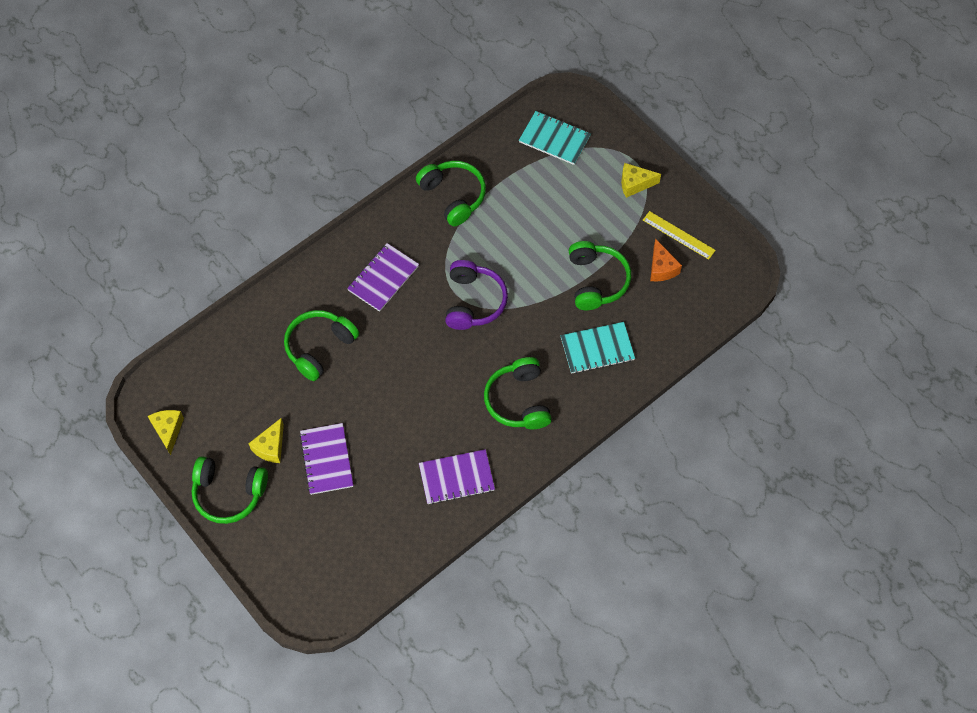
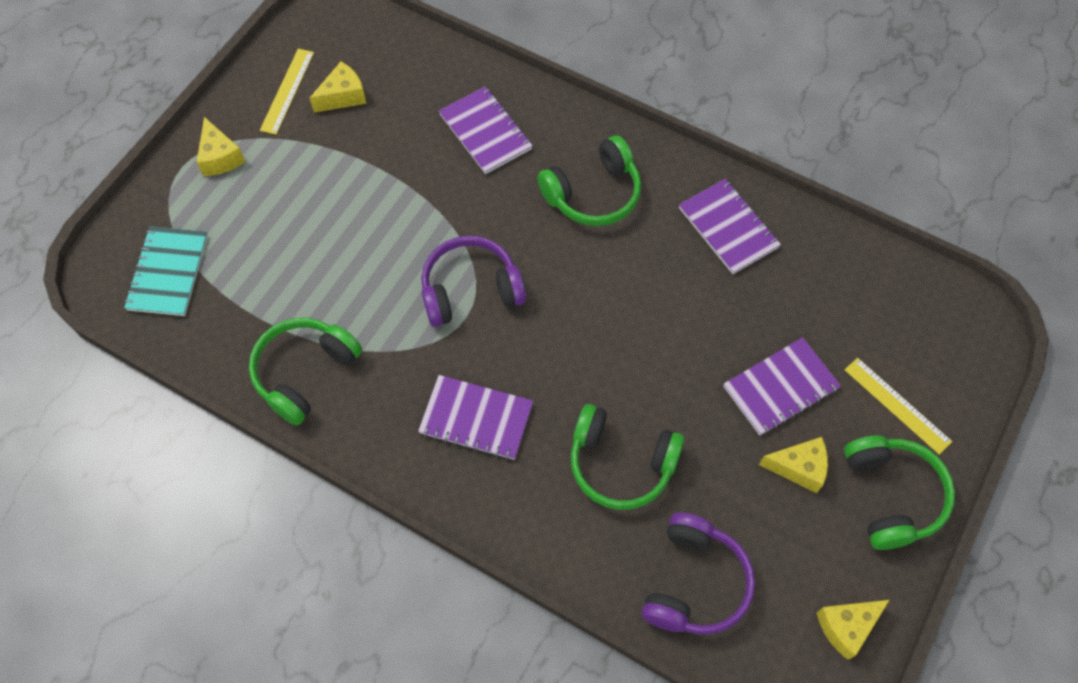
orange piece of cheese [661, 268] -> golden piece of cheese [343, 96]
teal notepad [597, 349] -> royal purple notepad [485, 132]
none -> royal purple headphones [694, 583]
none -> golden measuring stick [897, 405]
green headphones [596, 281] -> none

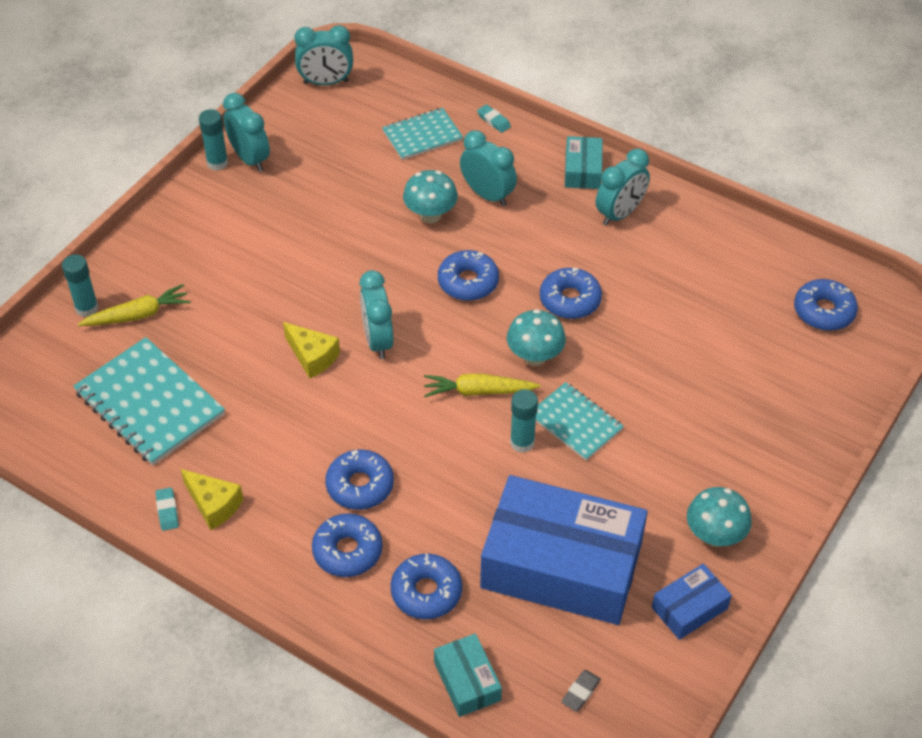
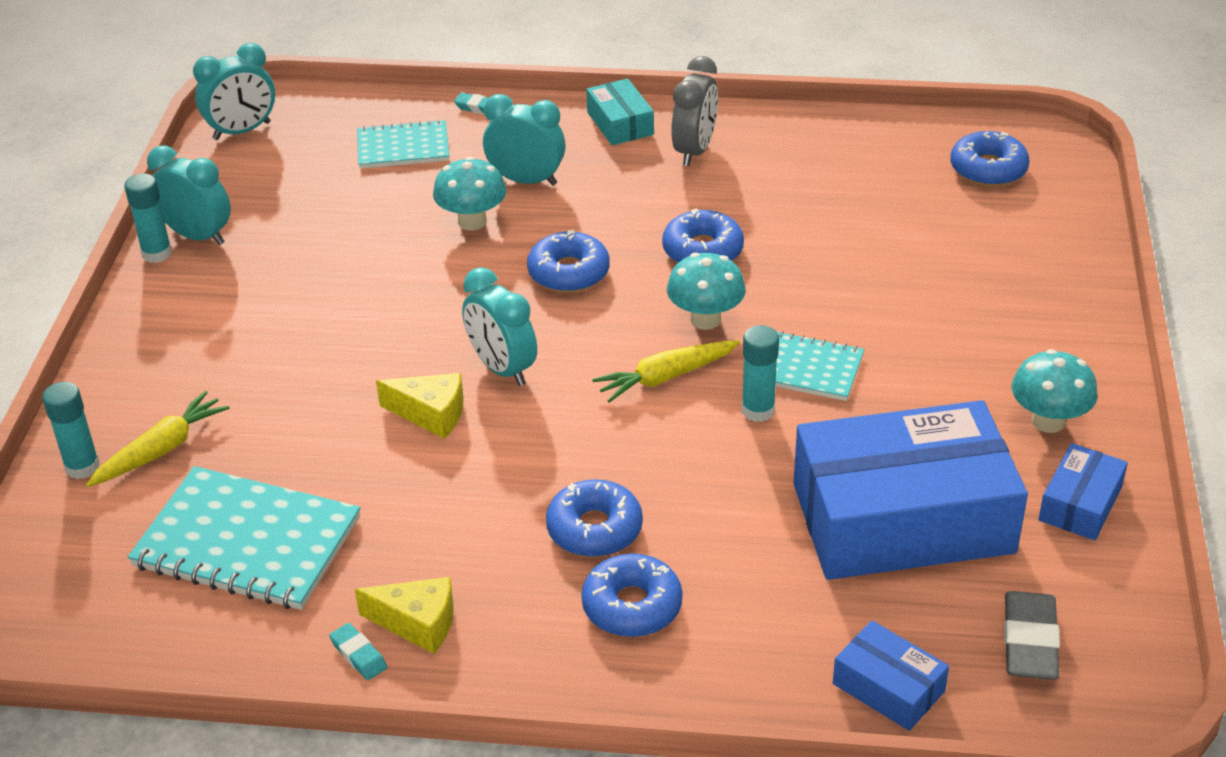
teal notepad [422, 136] -> teal notepad [403, 147], 45 degrees clockwise
teal clock [620, 214] -> ash-grey clock [694, 151]
teal box [467, 681] -> cobalt box [888, 687]
ash-grey eraser [580, 692] -> ash-grey eraser [1030, 642], x1.85
cobalt doughnut [426, 592] -> none

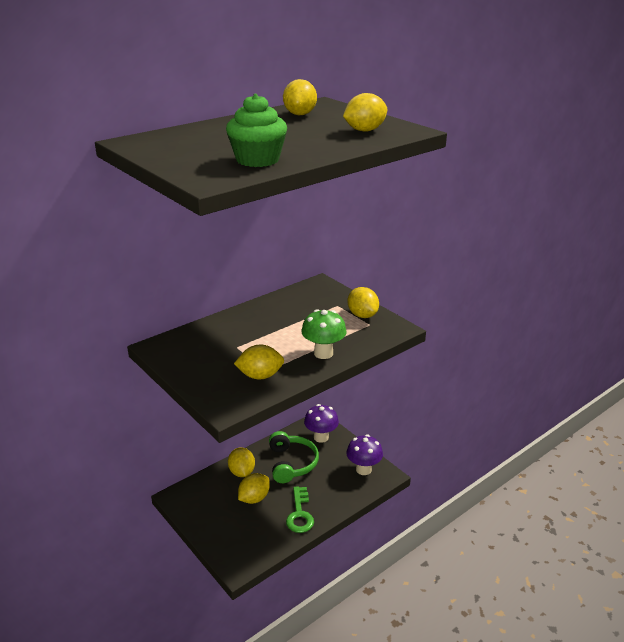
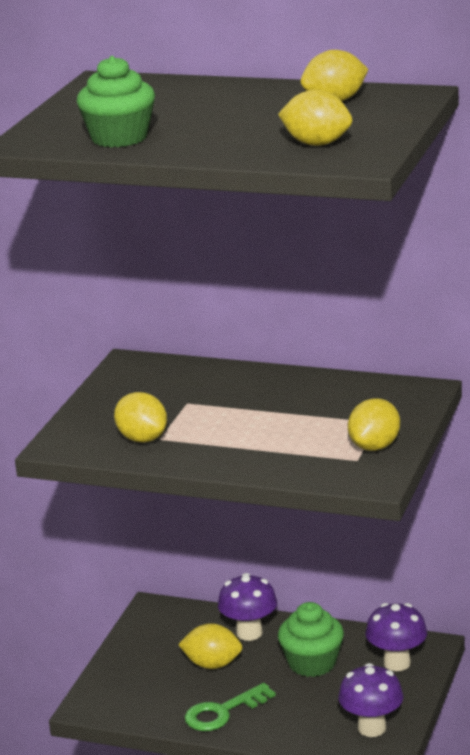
golden toy lemon [242, 472] -> royal purple fungus [249, 633]
green headphones [292, 463] -> green muffin [312, 663]
green fungus [323, 353] -> none

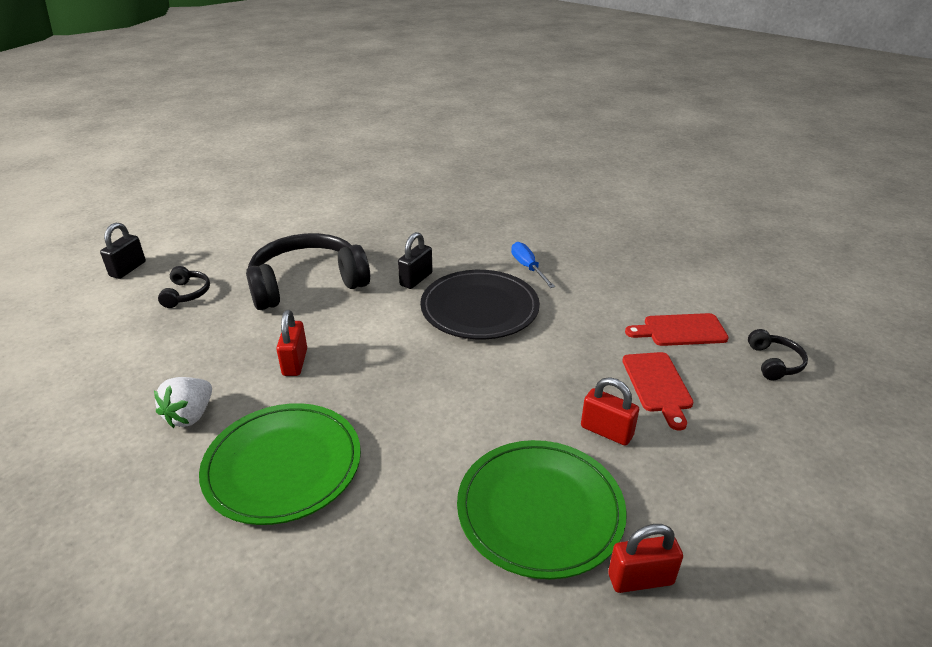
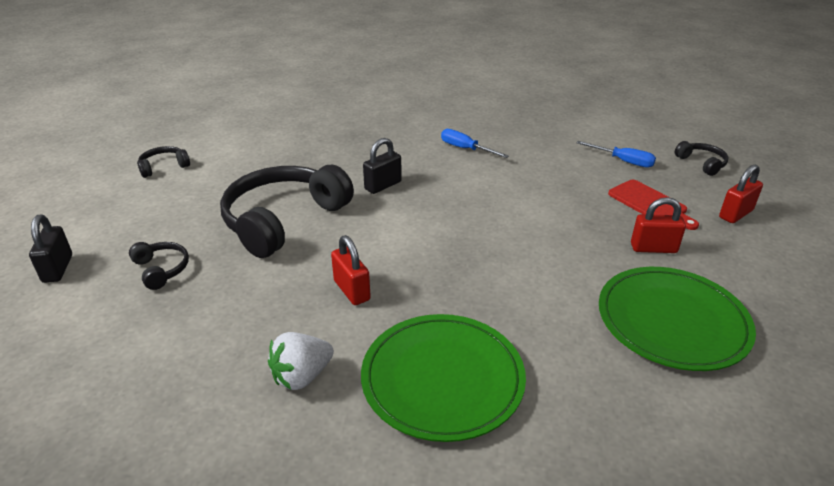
none -> ebony headphones [164, 167]
snow-white berry [190, 415] -> snow-white berry [302, 376], 60 degrees clockwise
ebony lock [416, 279] -> ebony lock [383, 185], 45 degrees clockwise
crimson bread board [680, 330] -> cobalt screwdriver [623, 161]
crimson lock [640, 579] -> crimson lock [735, 214], moved
ebony dinner plate [479, 308] -> none

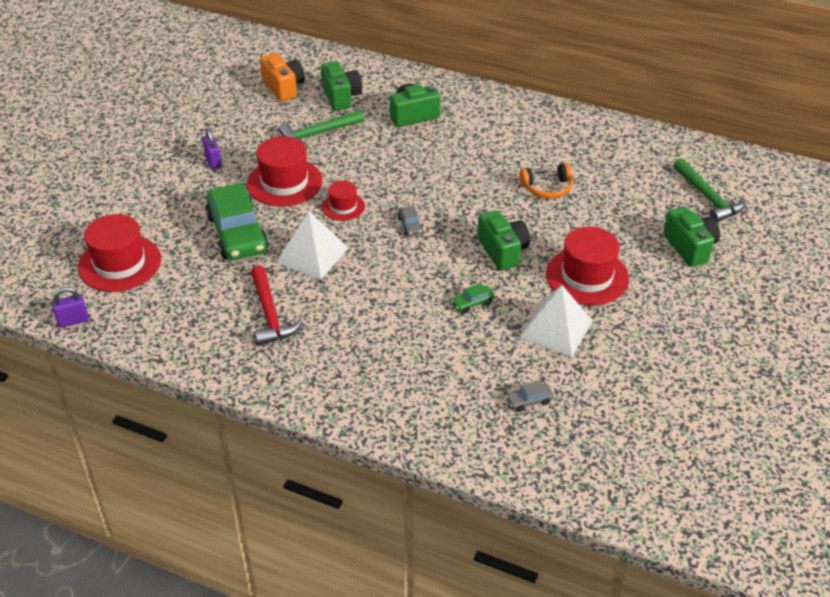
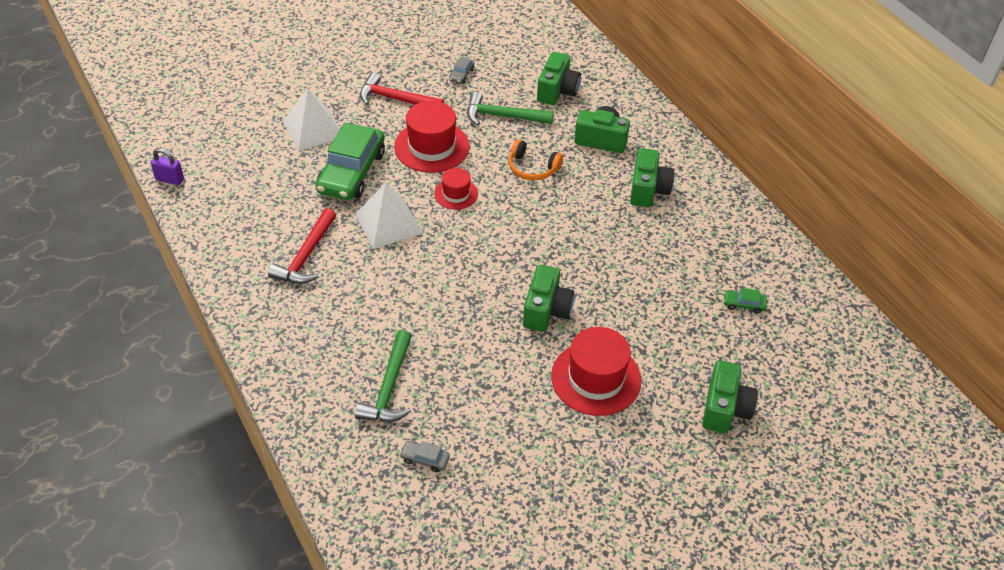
snow-white pyramid shape [556, 329] -> snow-white pyramid shape [313, 129], moved
green claw hammer [708, 197] -> green claw hammer [389, 387], moved
royal purple lock [213, 162] -> crimson claw hammer [396, 99]
ash-grey toy car [410, 225] -> ash-grey toy car [461, 75], moved
orange headphones [547, 188] -> orange headphones [532, 168], moved
none -> green compact camera [648, 190]
green toy car [472, 303] -> green toy car [743, 304], moved
crimson hat [120, 263] -> none
orange compact camera [283, 87] -> none

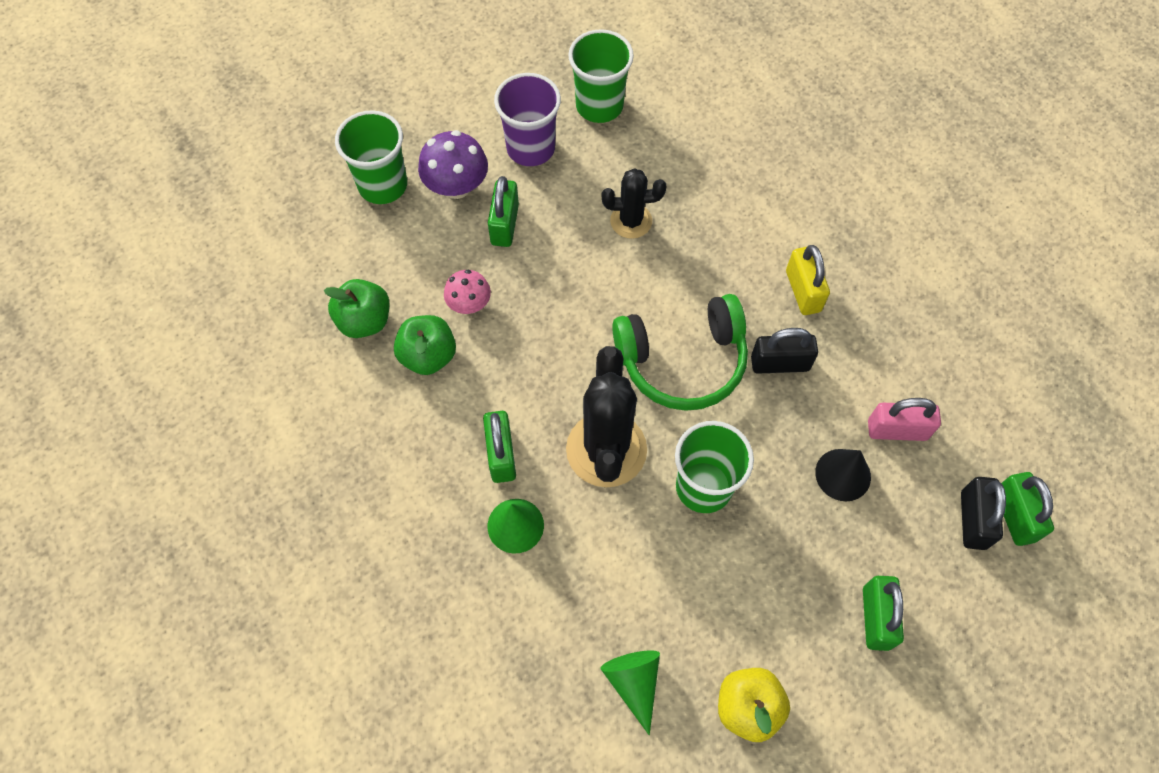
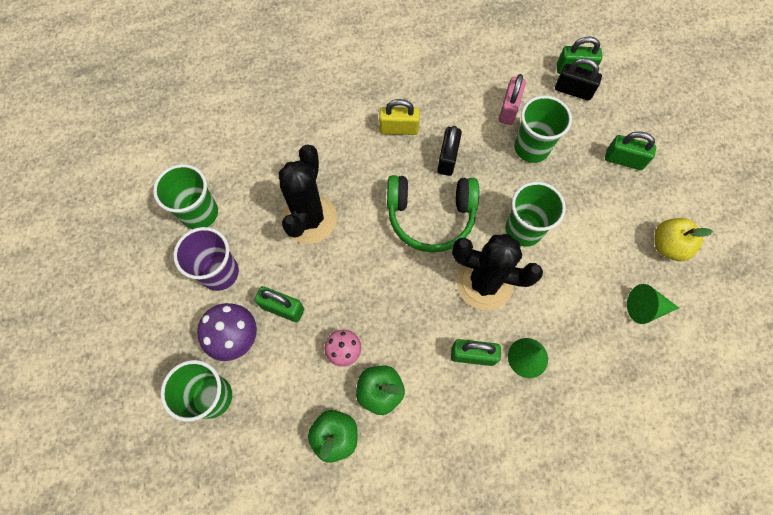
ebony prickly plant [631, 221] -> ebony prickly plant [309, 218], x1.73
green headphones [682, 361] -> green headphones [430, 216], 90 degrees clockwise
ebony cone shape [843, 474] -> green beaker [531, 148]

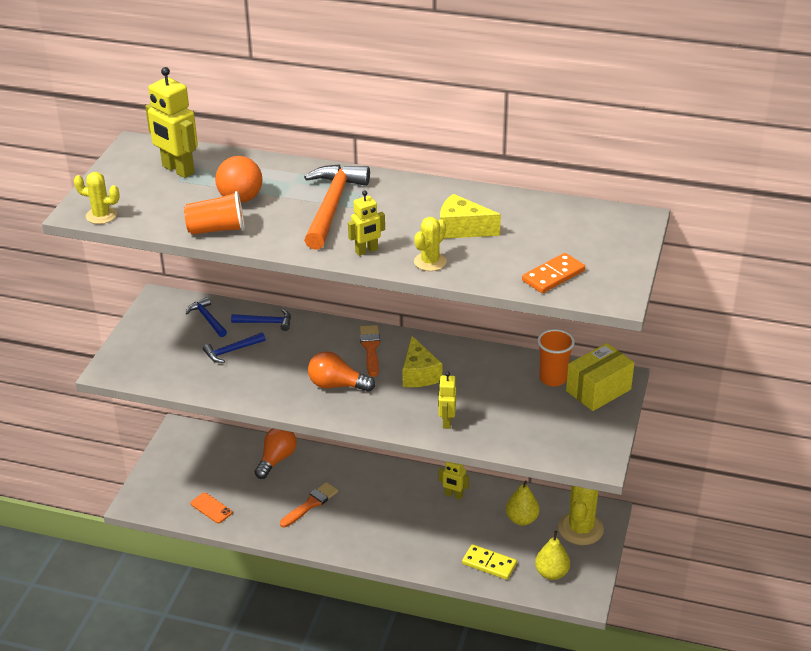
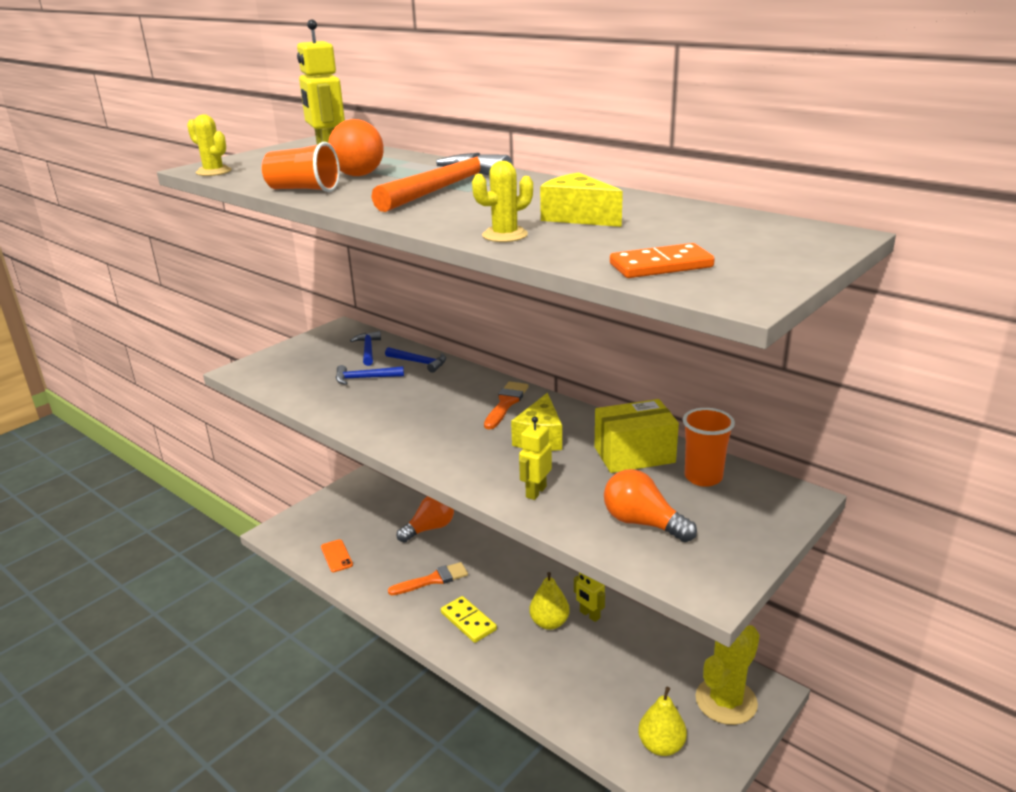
golden domino [489, 564] -> golden domino [468, 621], moved
golden toy pear [521, 519] -> golden toy pear [549, 622], moved
golden box [598, 390] -> golden box [634, 455], moved
orange light bulb [337, 385] -> orange light bulb [642, 523], moved
golden toy robot [366, 251] -> none

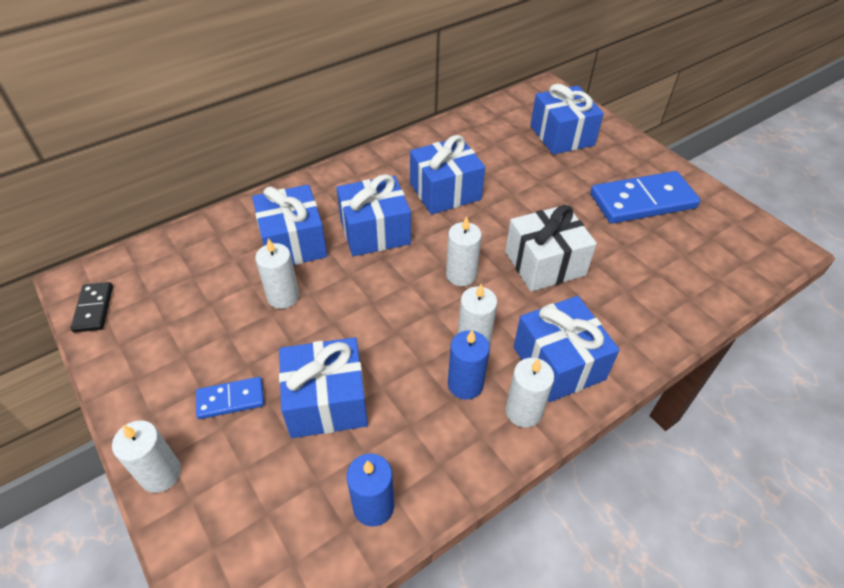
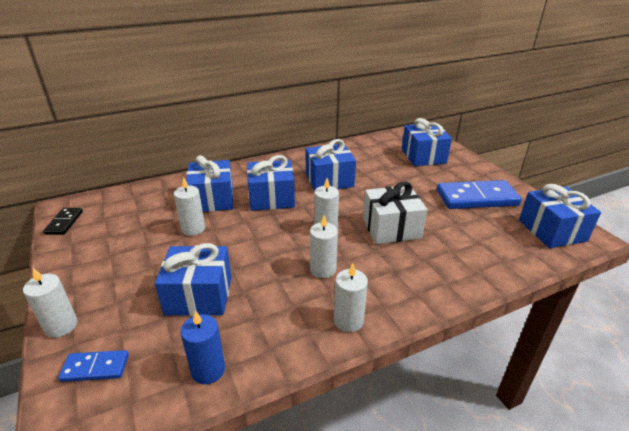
cobalt domino [231, 399] -> cobalt domino [95, 367], moved
cobalt present [558, 363] -> cobalt present [552, 230], moved
cobalt wax candle [465, 384] -> none

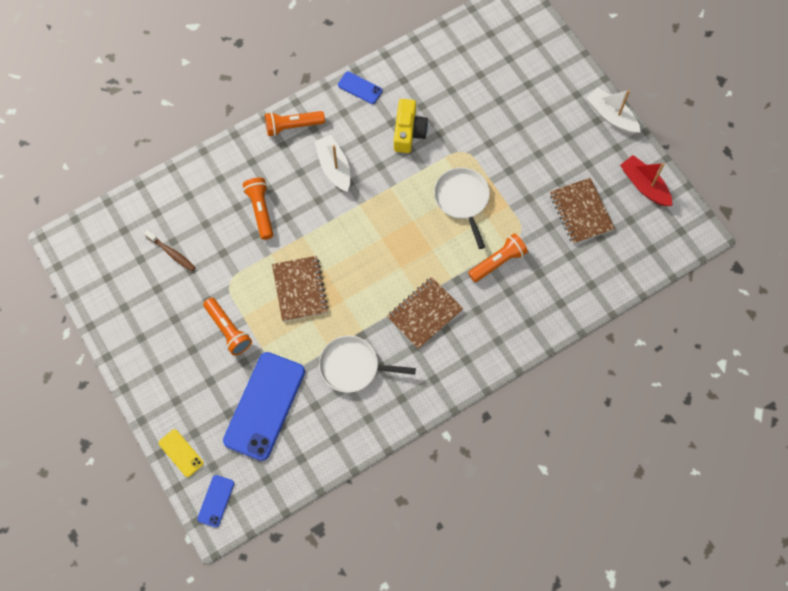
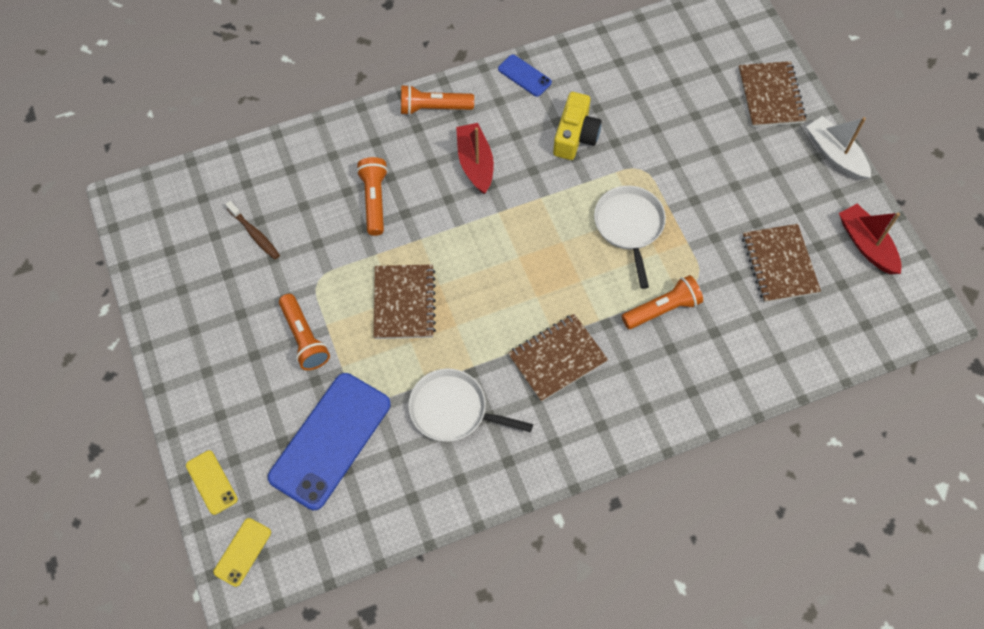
cobalt phone [216, 501] -> golden phone [242, 552]
snow-white sailboat [334, 167] -> crimson sailboat [475, 163]
none -> dark brown notepad [770, 96]

